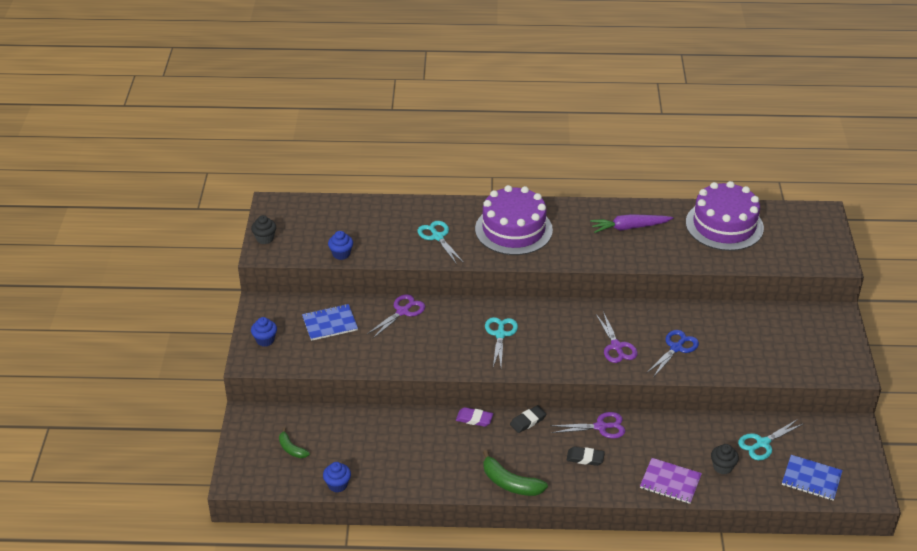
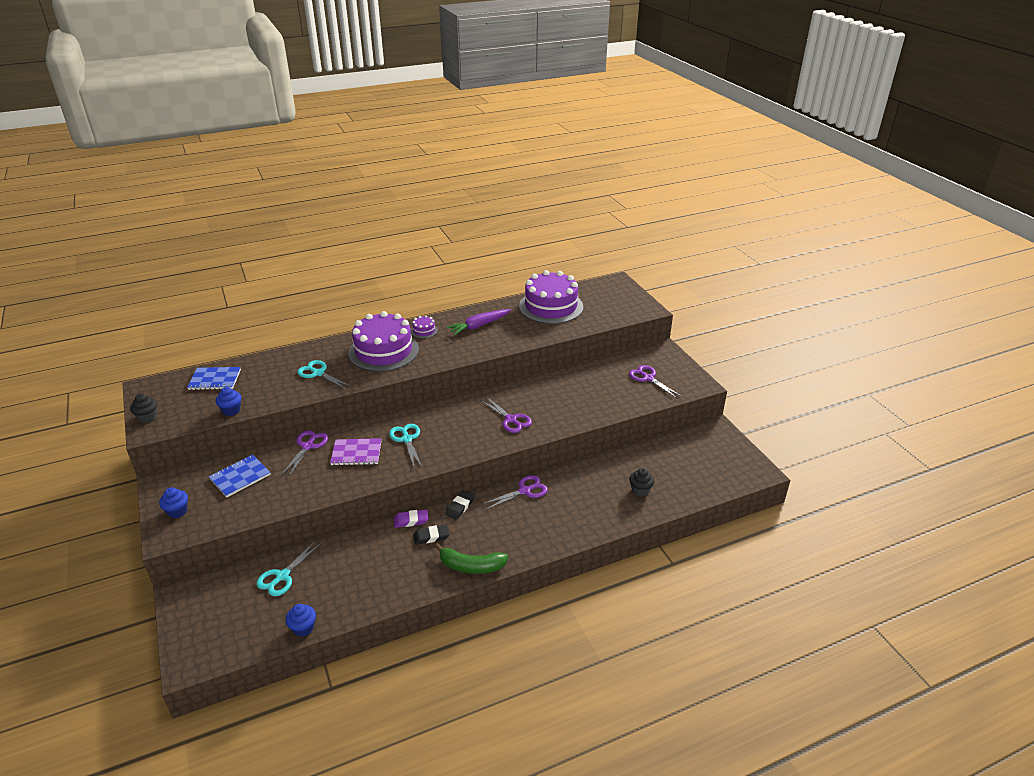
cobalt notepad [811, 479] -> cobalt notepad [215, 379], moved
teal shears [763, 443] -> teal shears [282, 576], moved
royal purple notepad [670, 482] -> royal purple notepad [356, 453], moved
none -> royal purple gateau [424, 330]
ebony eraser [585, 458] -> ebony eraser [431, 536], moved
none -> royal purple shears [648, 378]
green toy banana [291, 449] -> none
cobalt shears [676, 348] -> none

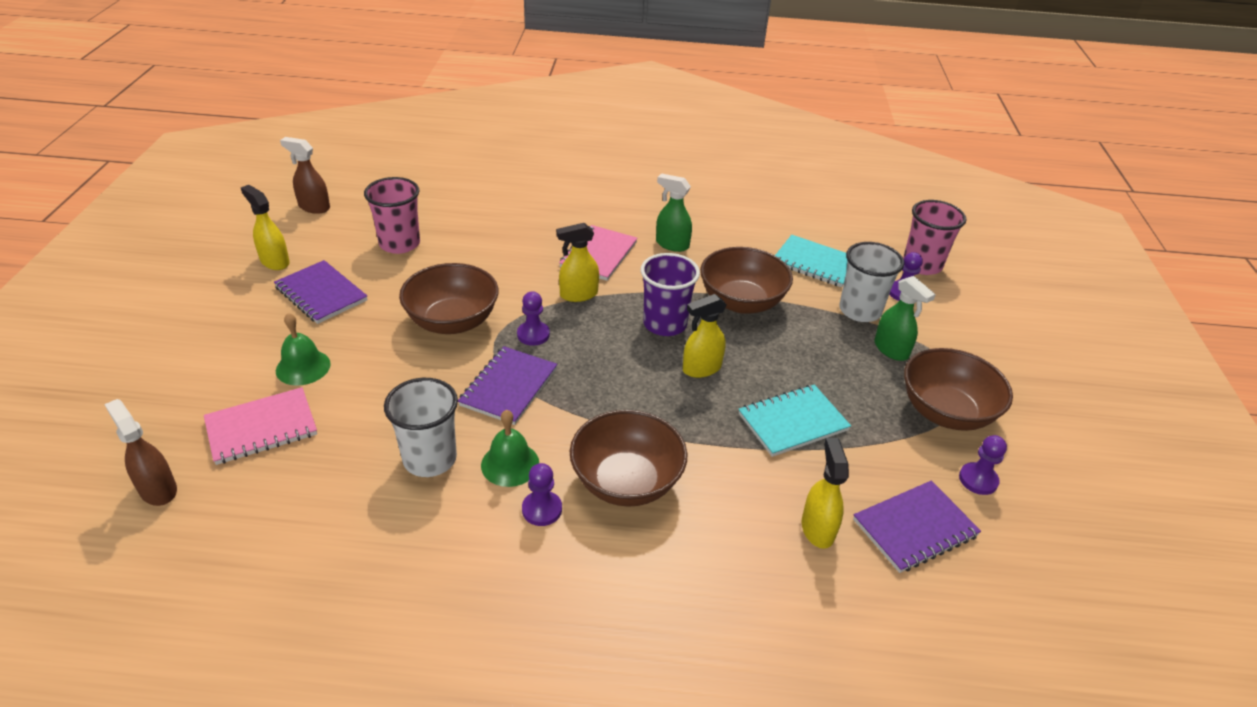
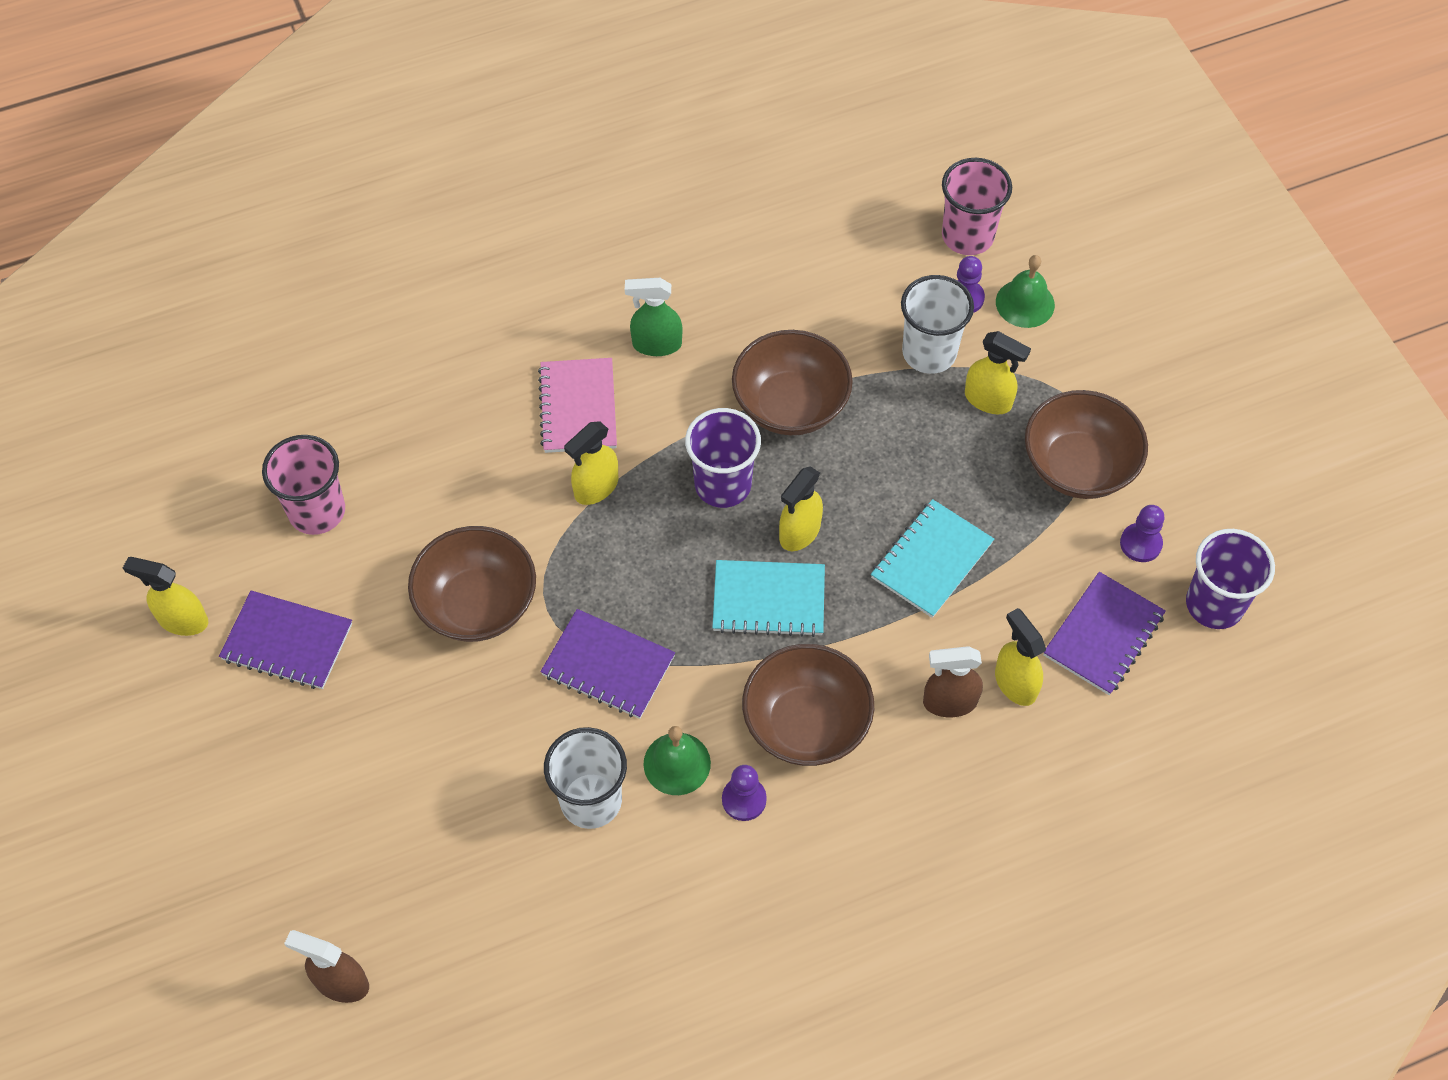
royal purple notepad [508, 387] -> royal purple notepad [608, 666], 60 degrees counterclockwise
teal notepad [815, 263] -> teal notepad [768, 600], moved
dark brown spray cleaner [314, 207] -> dark brown spray cleaner [949, 702], moved
green spray cleaner [891, 350] -> golden spray cleaner [988, 400]
green hand bell [303, 367] -> green hand bell [1025, 303], moved
none -> royal purple beaker [1214, 604]
rose-pink notepad [262, 428] -> none
royal purple game pawn [533, 334] -> none

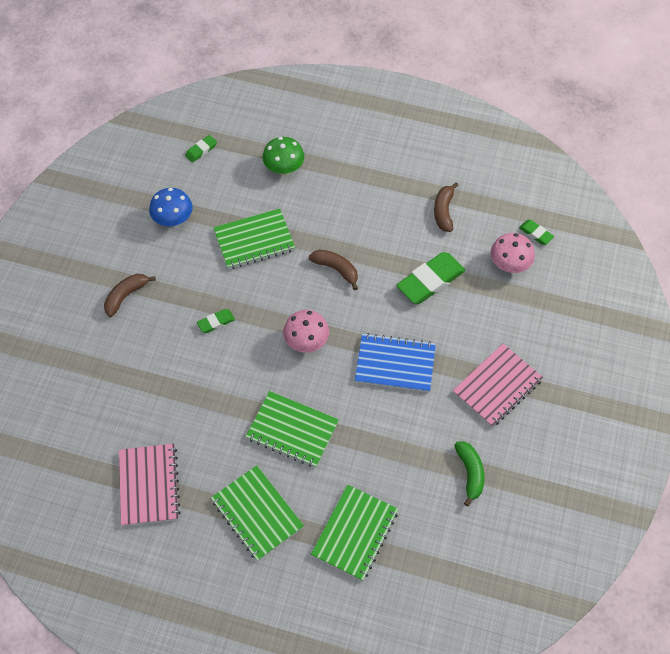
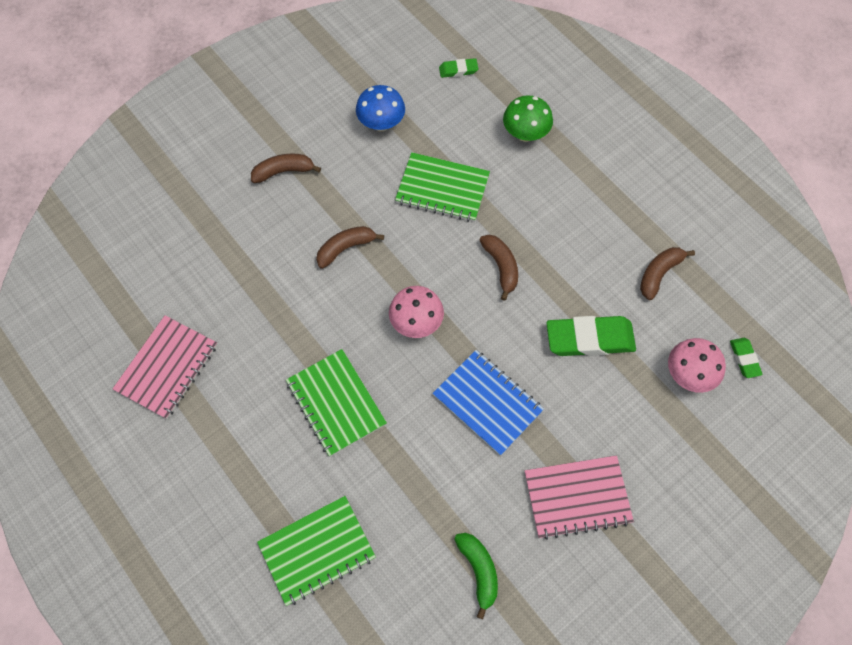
green eraser [216, 322] -> dark brown toy banana [345, 248]
green toy banana [470, 473] -> green toy banana [479, 571], 45 degrees counterclockwise
green notepad [257, 514] -> none

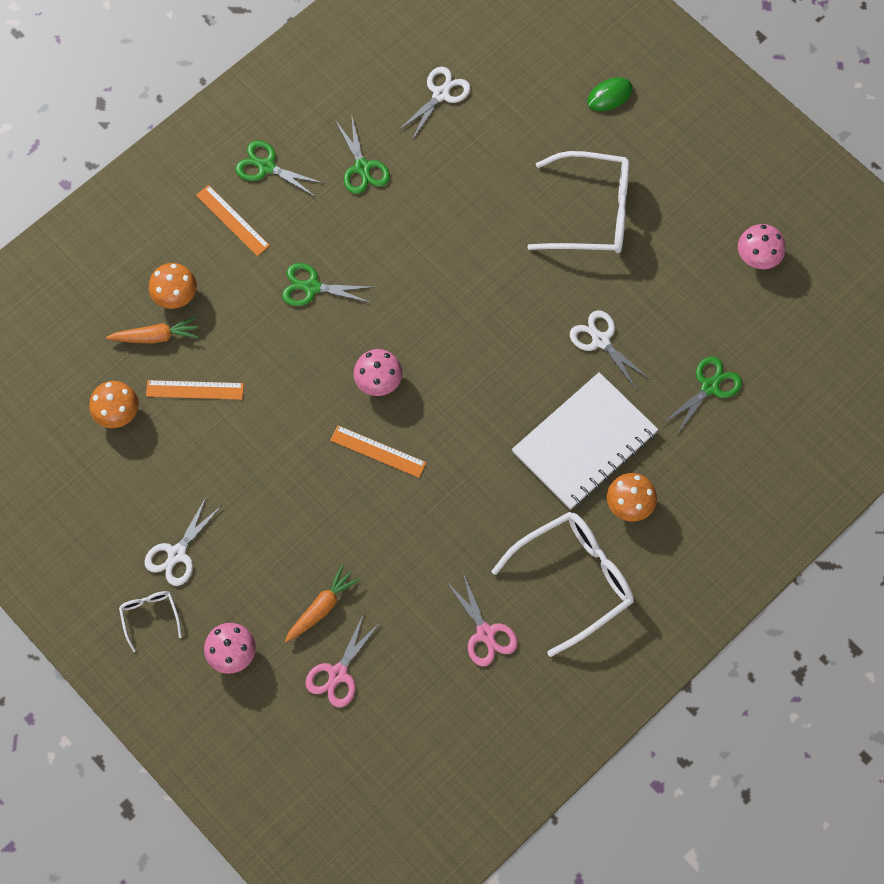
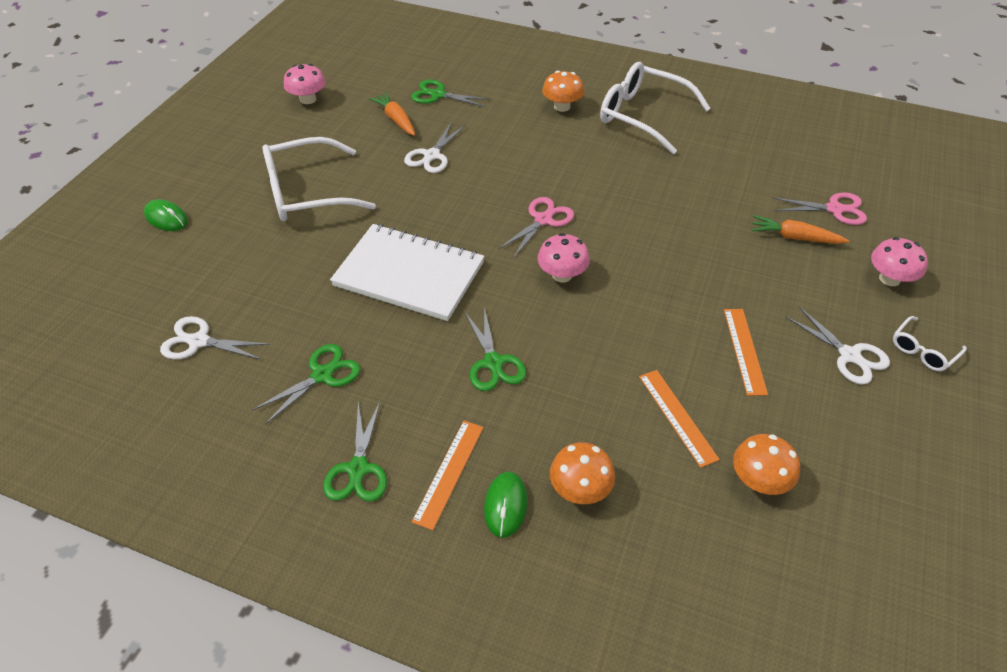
snow-white glasses [593, 213] -> snow-white glasses [305, 193], 90 degrees counterclockwise
snow-white notepad [584, 442] -> snow-white notepad [409, 274], moved
orange carrot [155, 336] -> orange carrot [396, 120], moved
none -> green PC mouse [505, 505]
rose-pink shears [485, 633] -> rose-pink shears [543, 220], moved
orange measuring stick [378, 451] -> orange measuring stick [744, 350], moved
snow-white shears [177, 554] -> snow-white shears [849, 355], 45 degrees clockwise

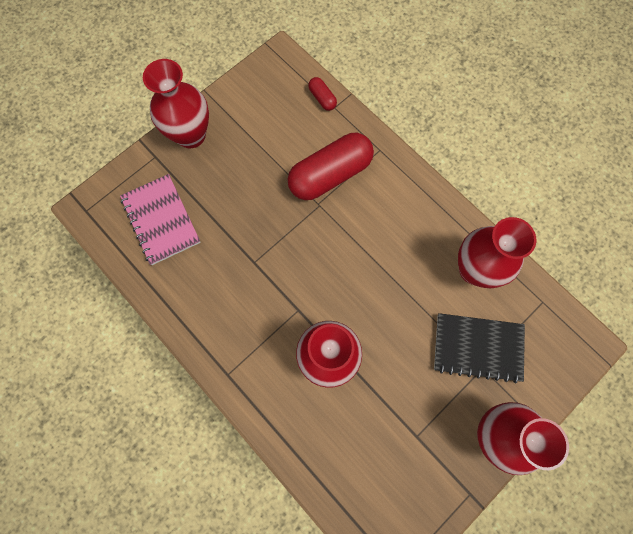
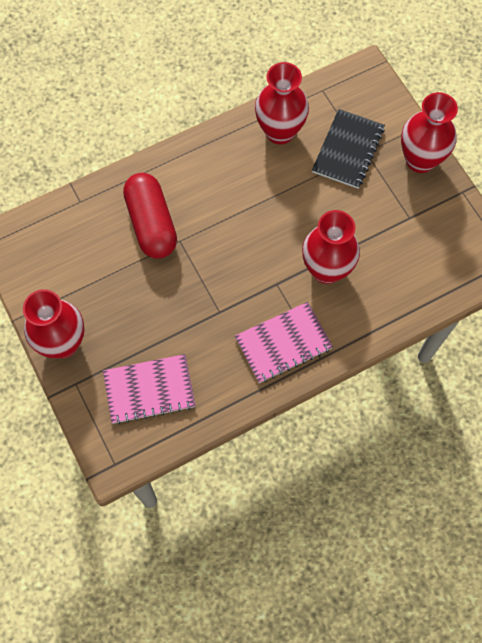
none -> rose-pink notepad [283, 343]
crimson pill [322, 98] -> none

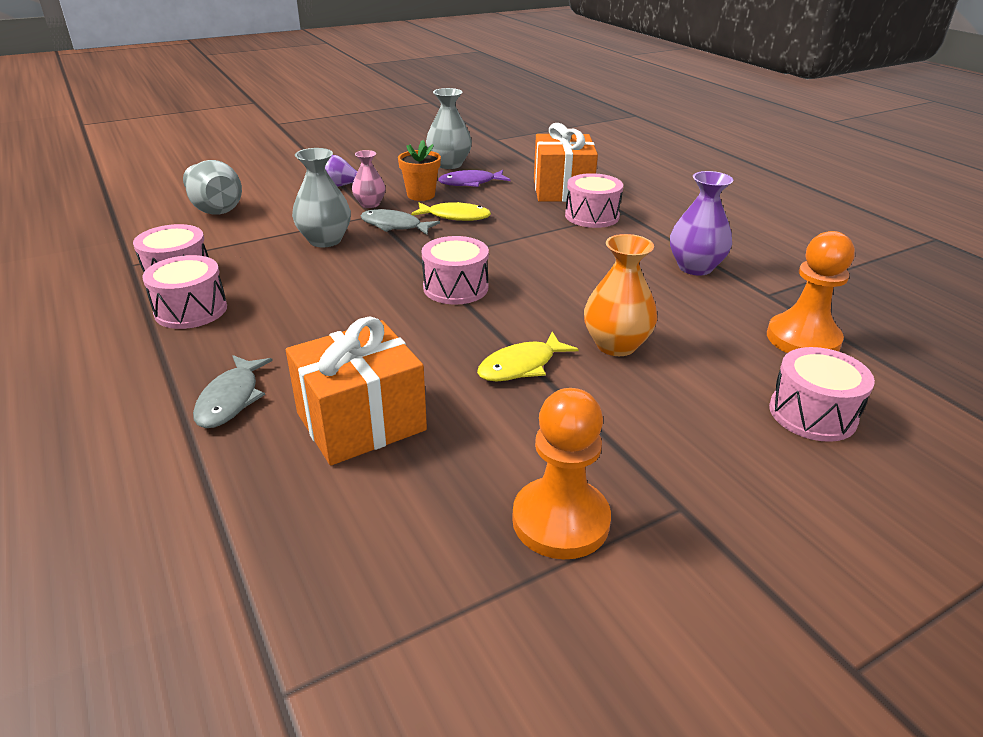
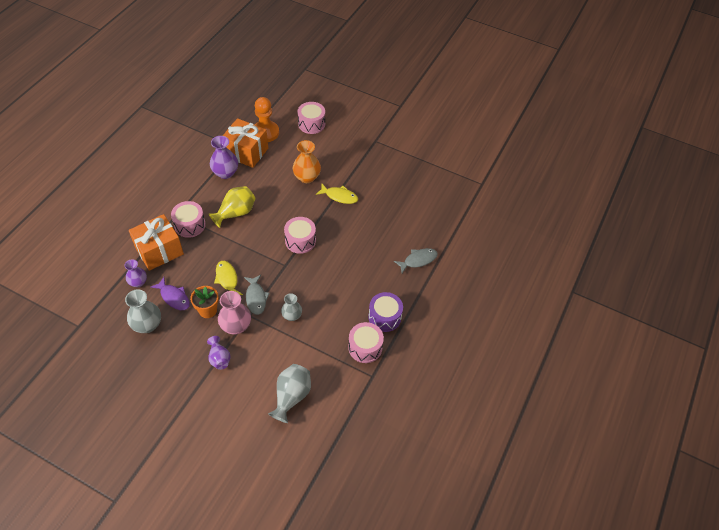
none -> royal purple flower vase [138, 282]
none -> golden flower vase [235, 213]
rose-pink flower vase [370, 204] -> rose-pink flower vase [236, 326], x1.55
orange present [361, 421] -> orange present [246, 152], moved
ash-grey flower vase [325, 240] -> ash-grey flower vase [292, 316], x0.65
rose-pink snare drum [191, 310] -> royal purple snare drum [384, 317]
orange game pawn [560, 520] -> none

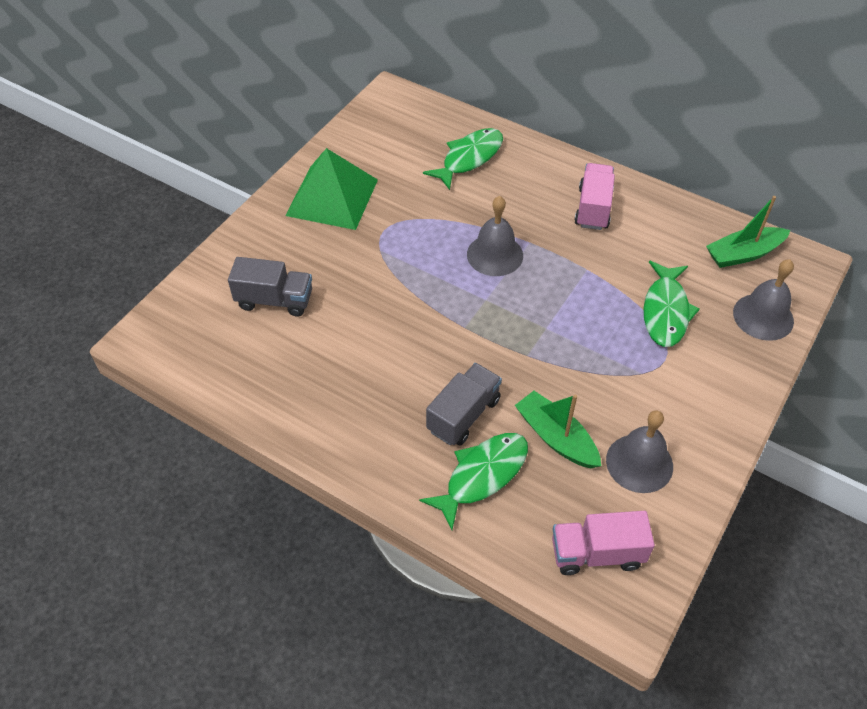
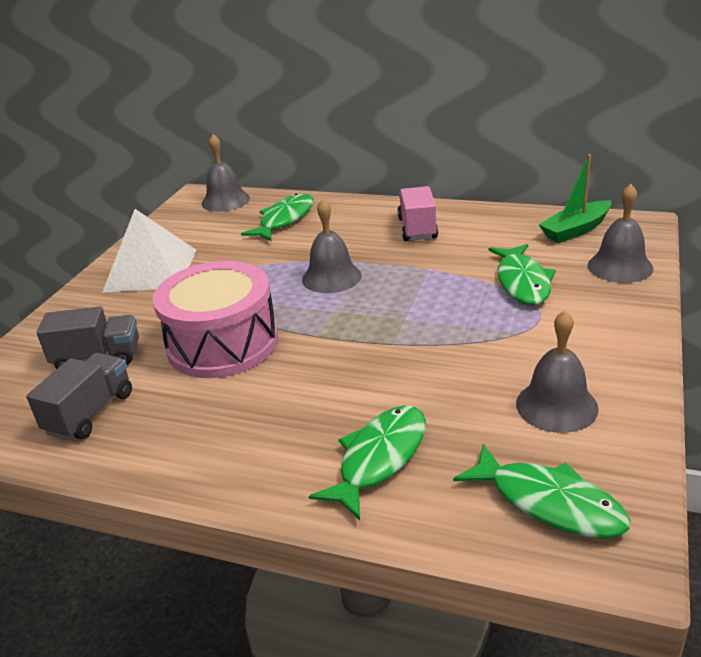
ash-grey toy truck [463, 415] -> ash-grey toy truck [90, 413], moved
green pyramid shape [332, 197] -> snow-white pyramid shape [151, 270]
none -> rose-pink snare drum [223, 344]
none -> ash-grey hand bell [225, 201]
rose-pink toy truck [596, 553] -> green fish figure [549, 502]
green sailboat [556, 437] -> none

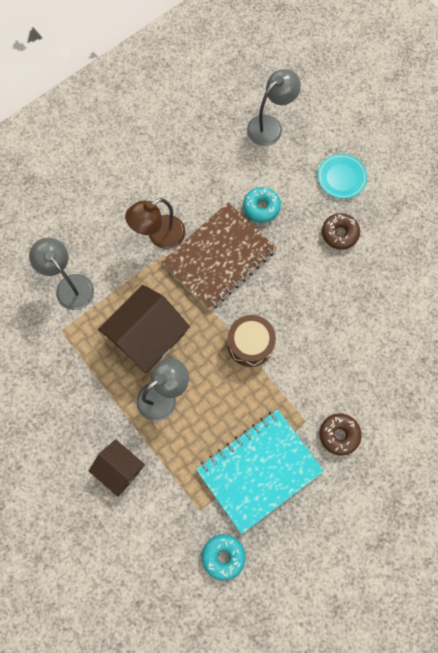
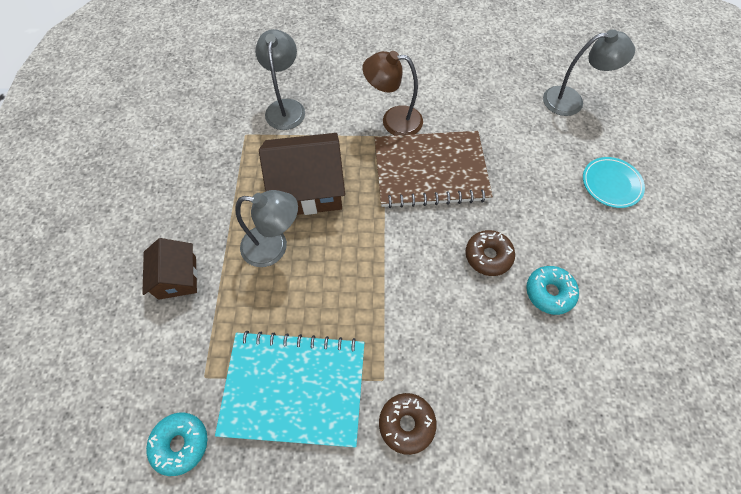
dark brown doughnut [339, 233] -> dark brown doughnut [488, 256], moved
teal doughnut [261, 207] -> teal doughnut [549, 292], moved
dark brown snare drum [250, 344] -> none

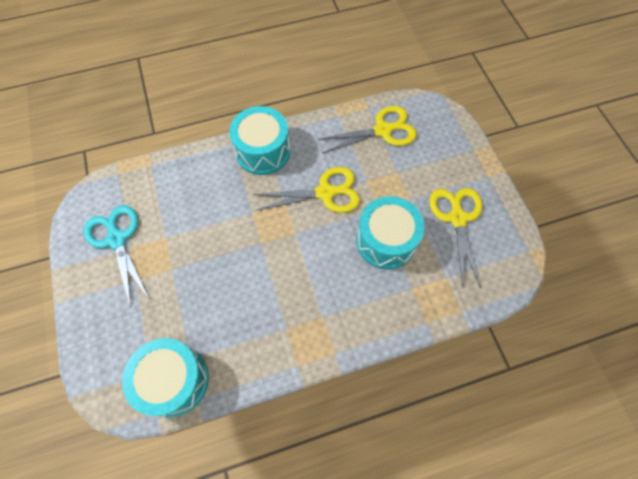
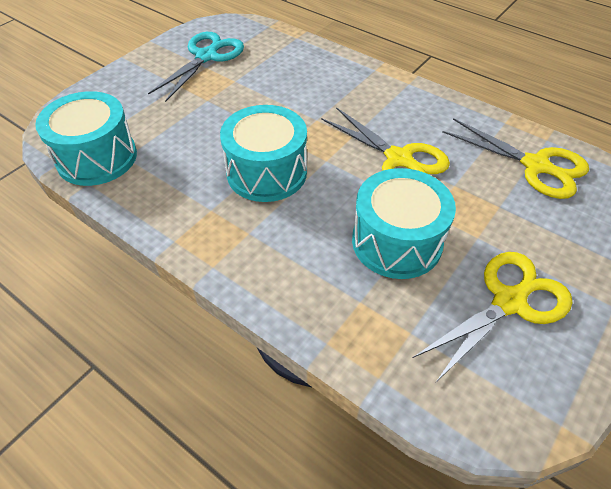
teal snare drum [263, 151] -> teal snare drum [266, 172], moved

